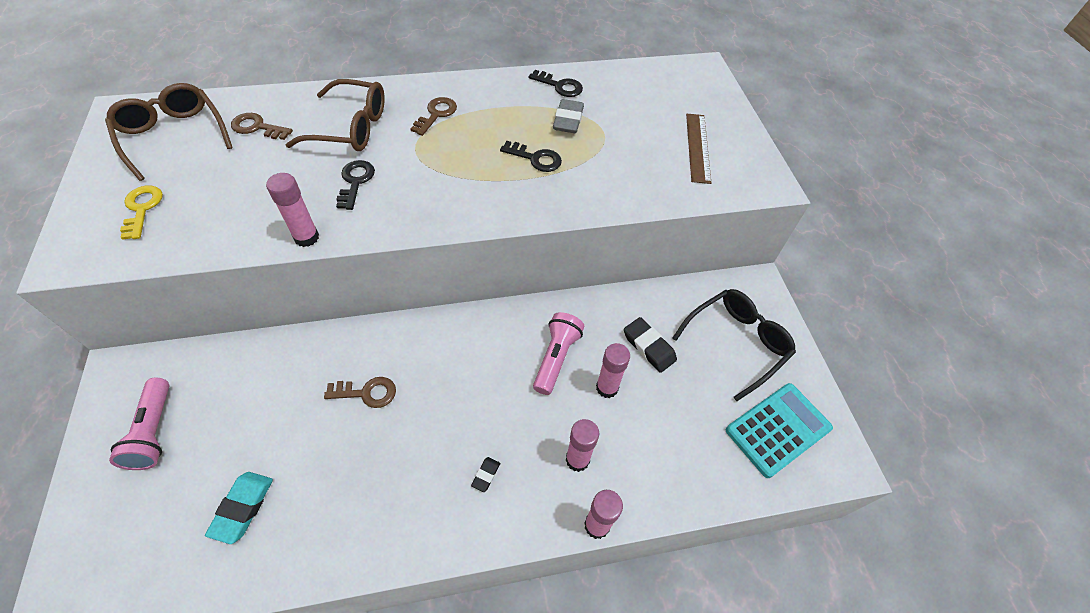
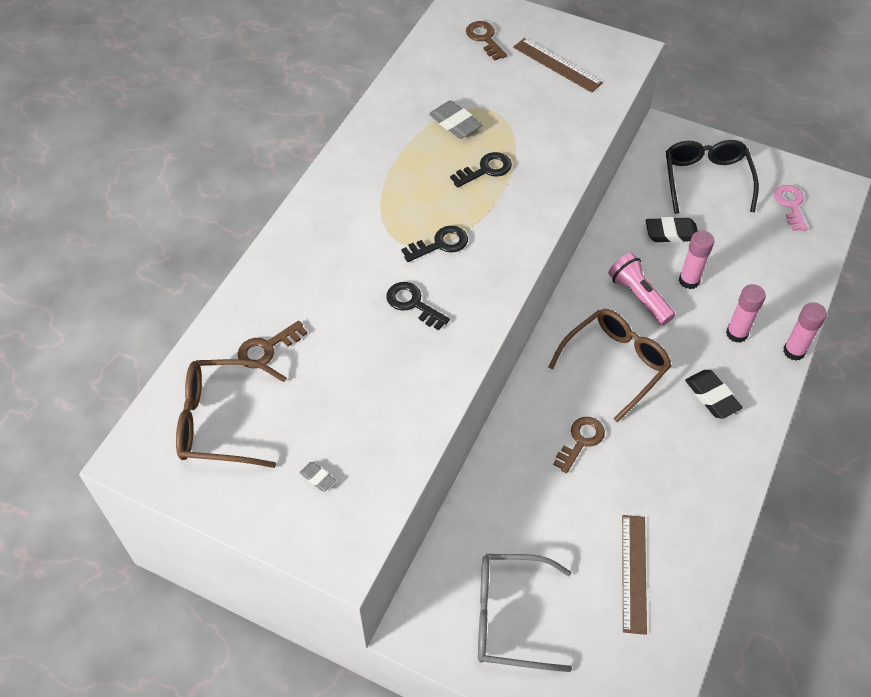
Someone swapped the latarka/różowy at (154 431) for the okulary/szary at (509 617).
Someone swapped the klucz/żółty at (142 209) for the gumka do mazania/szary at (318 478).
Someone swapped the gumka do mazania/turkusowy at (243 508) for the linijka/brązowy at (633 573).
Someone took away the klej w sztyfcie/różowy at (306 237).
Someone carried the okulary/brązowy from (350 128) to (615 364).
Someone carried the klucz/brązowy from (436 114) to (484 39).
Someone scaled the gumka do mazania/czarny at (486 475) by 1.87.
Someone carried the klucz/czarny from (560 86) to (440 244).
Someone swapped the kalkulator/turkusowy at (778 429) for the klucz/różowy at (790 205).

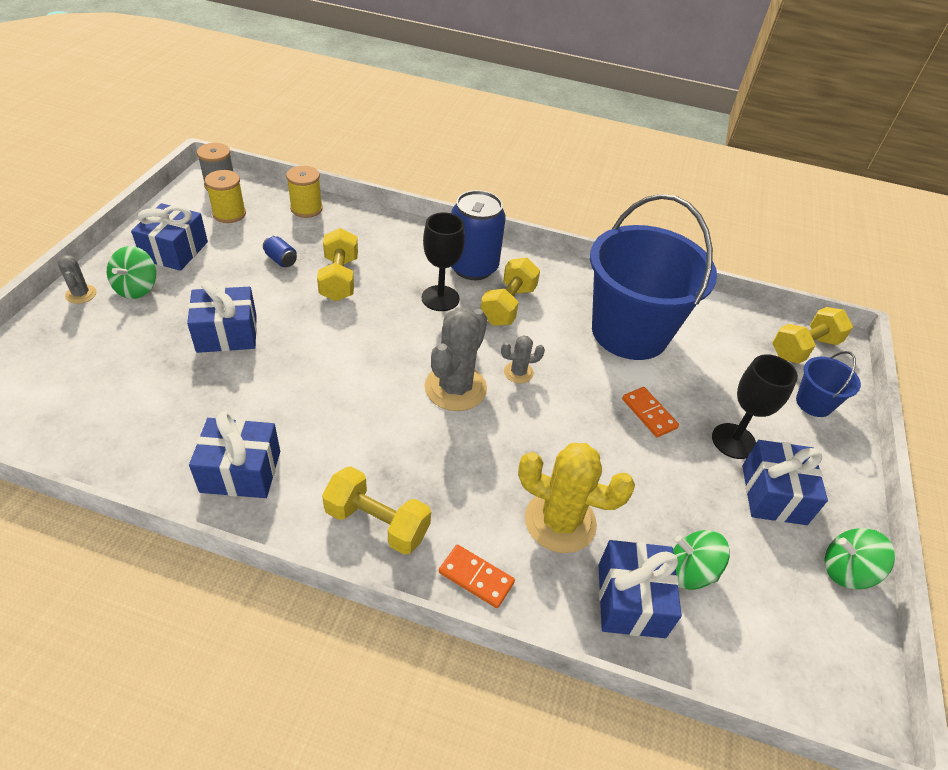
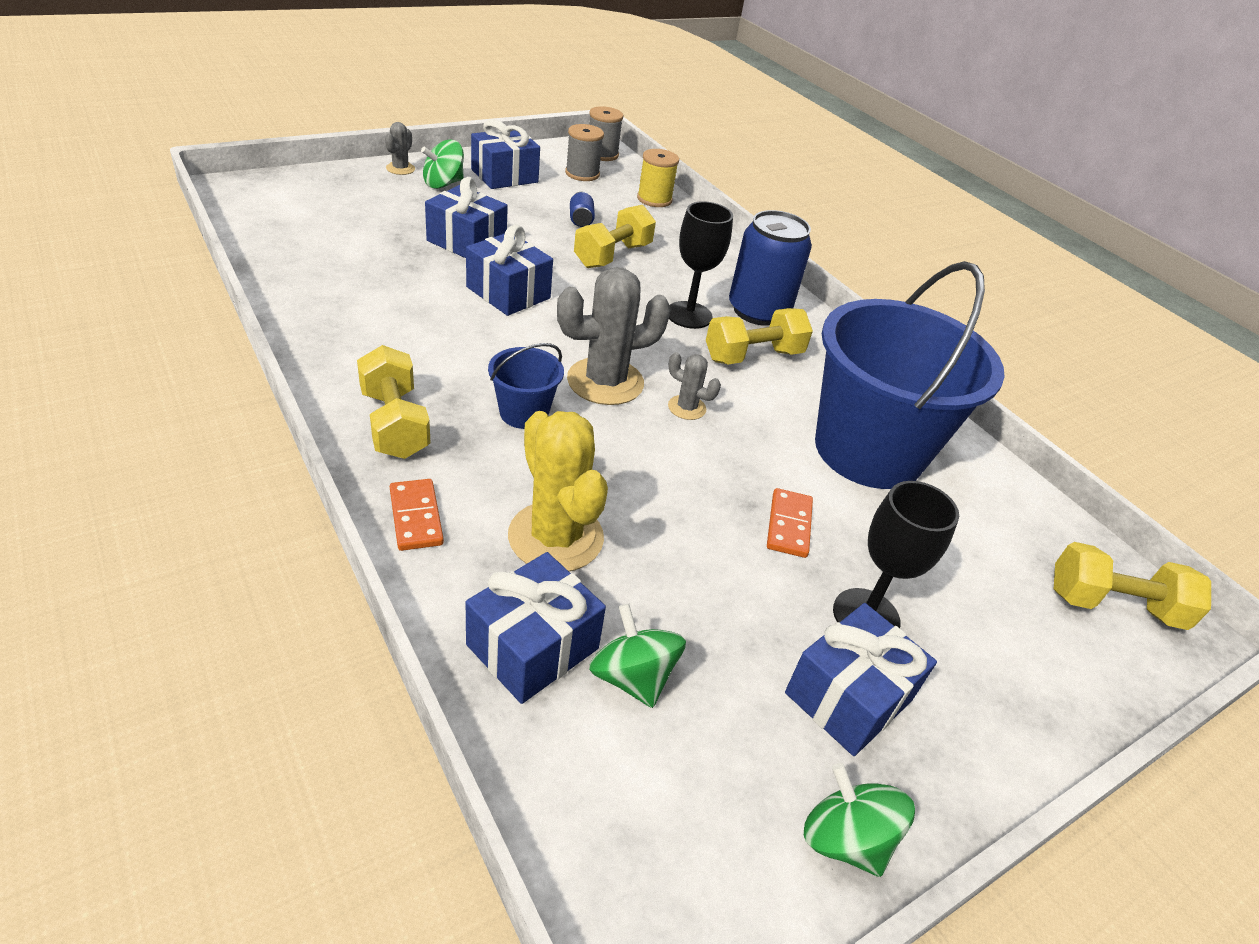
Someone carried the prezent/niebieski from (241 471) to (508 293).
Someone repainted the szpulka/żółty at (229 214), which became the szpulka/szary at (582 174).
Someone carried the wiadro/niebieski from (813 403) to (524 413).

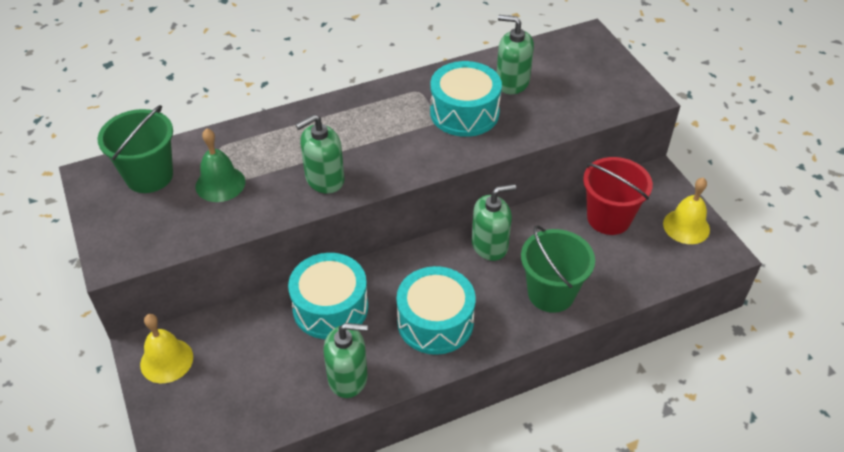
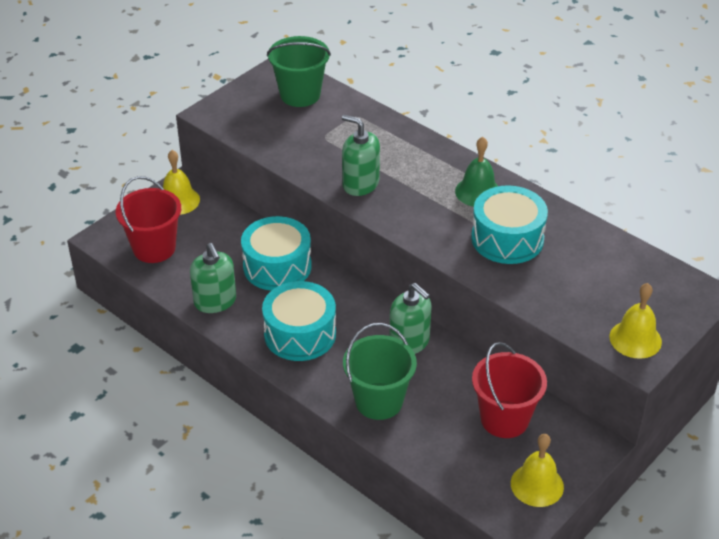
Someone carried the dzwonek/zielony from (220 184) to (478 192).
Someone took away the dozownik mydła/zielony at (512 82).
Someone put down the wiadro/czerwony at (154 248).
Someone put down the dzwonek/żółty at (635 339).

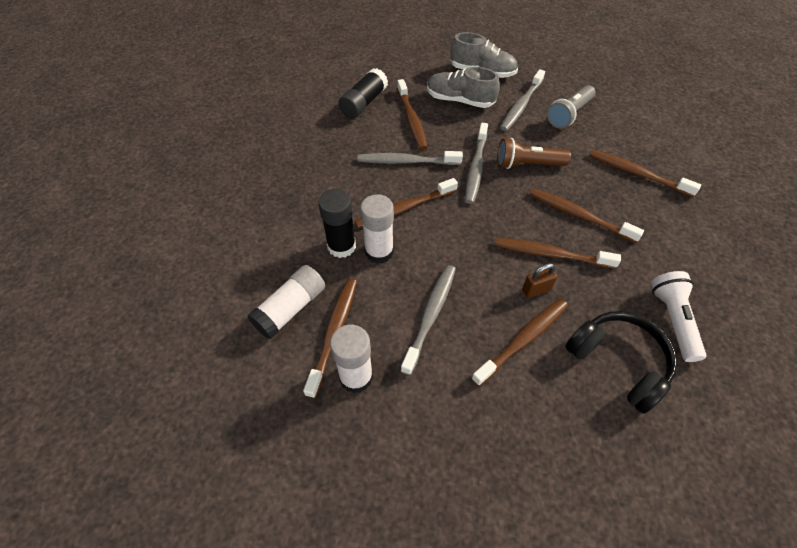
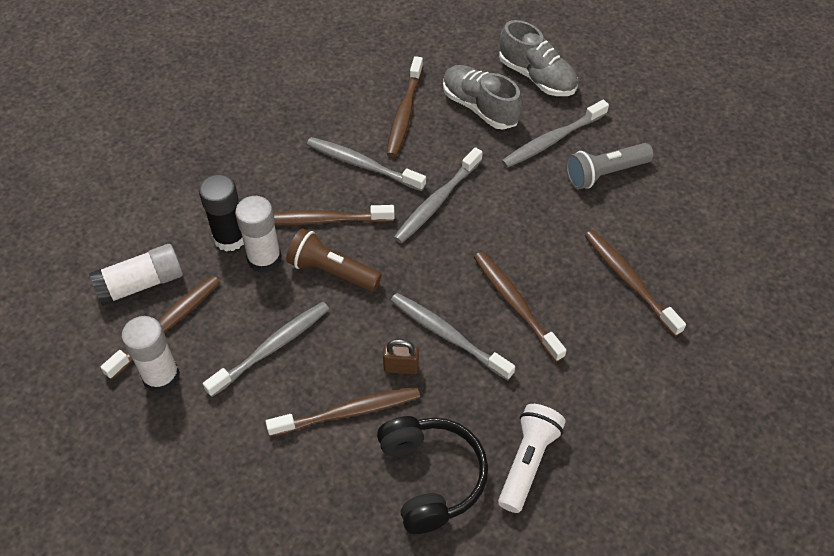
Someone took away the klej w sztyfcie/czarny at (364 103).
Someone repainted the szczoteczka do zębów/brązowy at (551 254), which became the szczoteczka do zębów/szary at (448 335).
Someone carried the latarka/brązowy from (527 164) to (332 271).

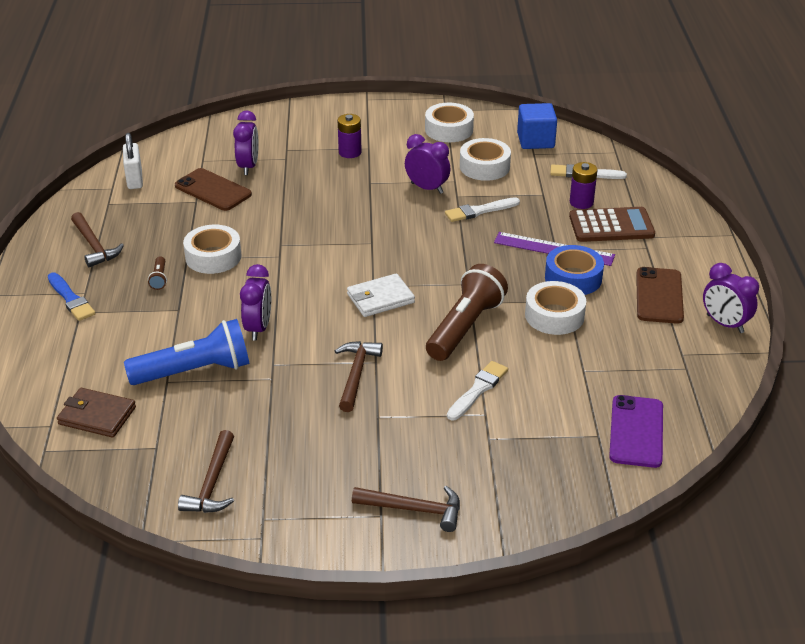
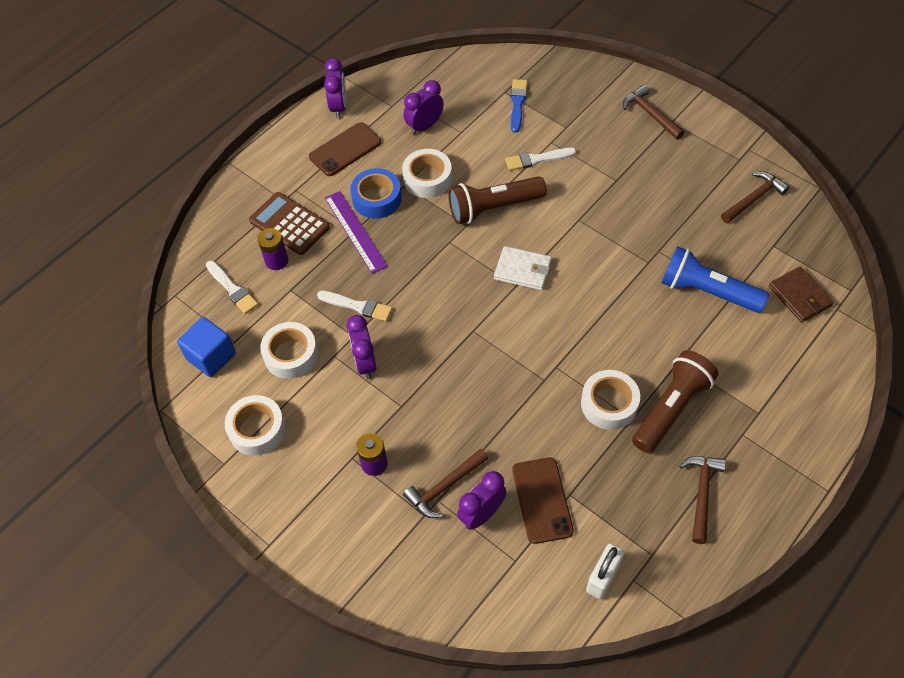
Someone carried the pędzel/niebieski from (71 299) to (517 103).
Someone scaled the latarka/brązowy at (159 278) by 2.46.
Someone carried the budzik/fioletowy from (258 328) to (424 126).
Someone carried the młotek/brązowy from (356 375) to (445 487).
Someone took away the telefon/fioletowy at (636 431).

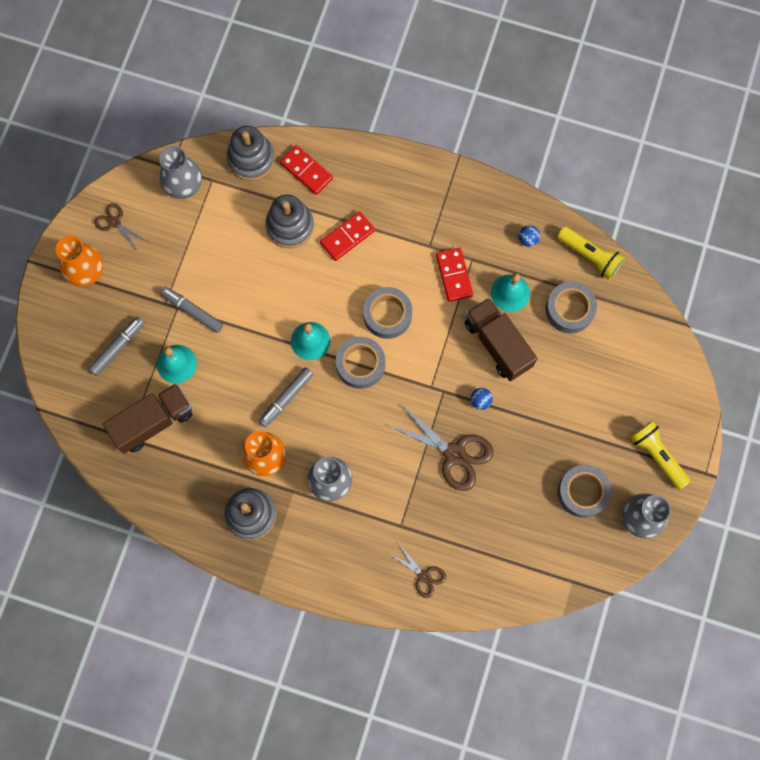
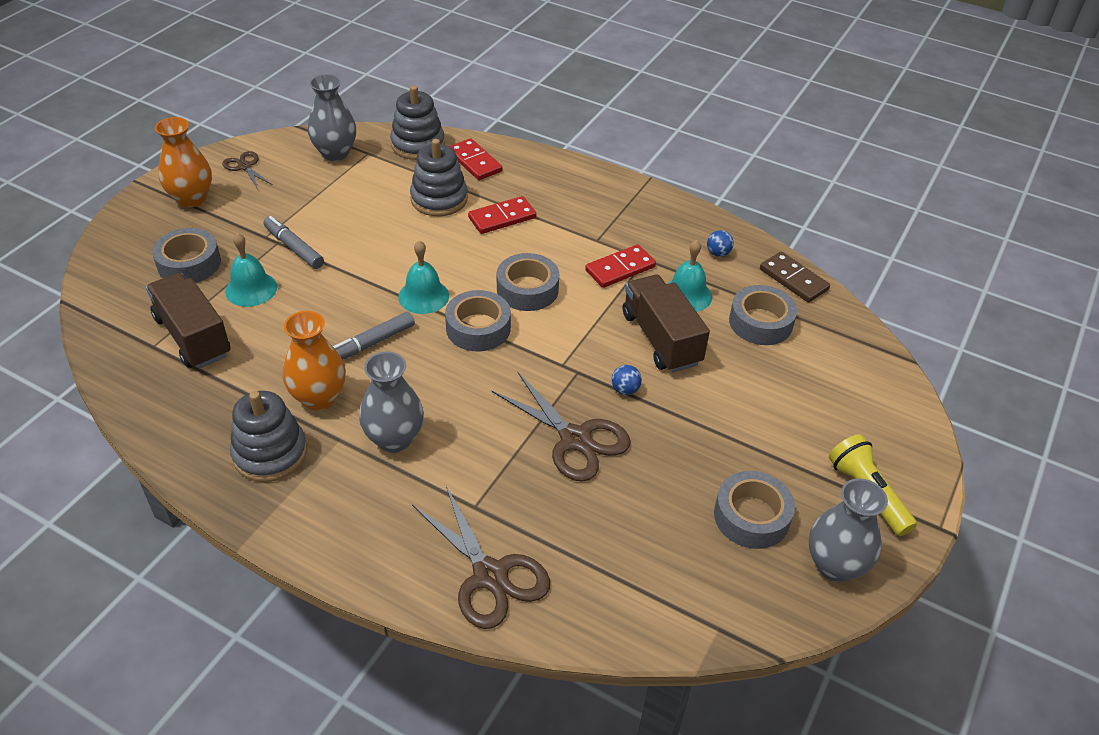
Someone swapped the flamaster/szary at (117 347) for the taśma klejąca/szary at (189 263).
Someone rotated the ciężarówka/brązowy at (153 422) by 105 degrees counterclockwise.
Someone scaled the nożyczki/brązowy at (424 576) by 1.81.
Someone rotated the kostka domina/czerwony at (454 275) by 60 degrees clockwise.
Someone swapped the latarka/żółty at (590 256) for the kostka domina/brązowy at (793 279).

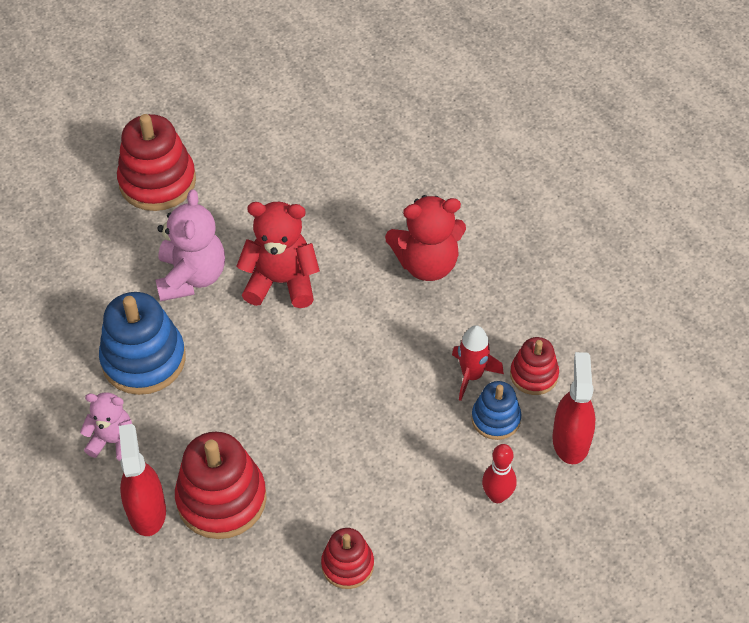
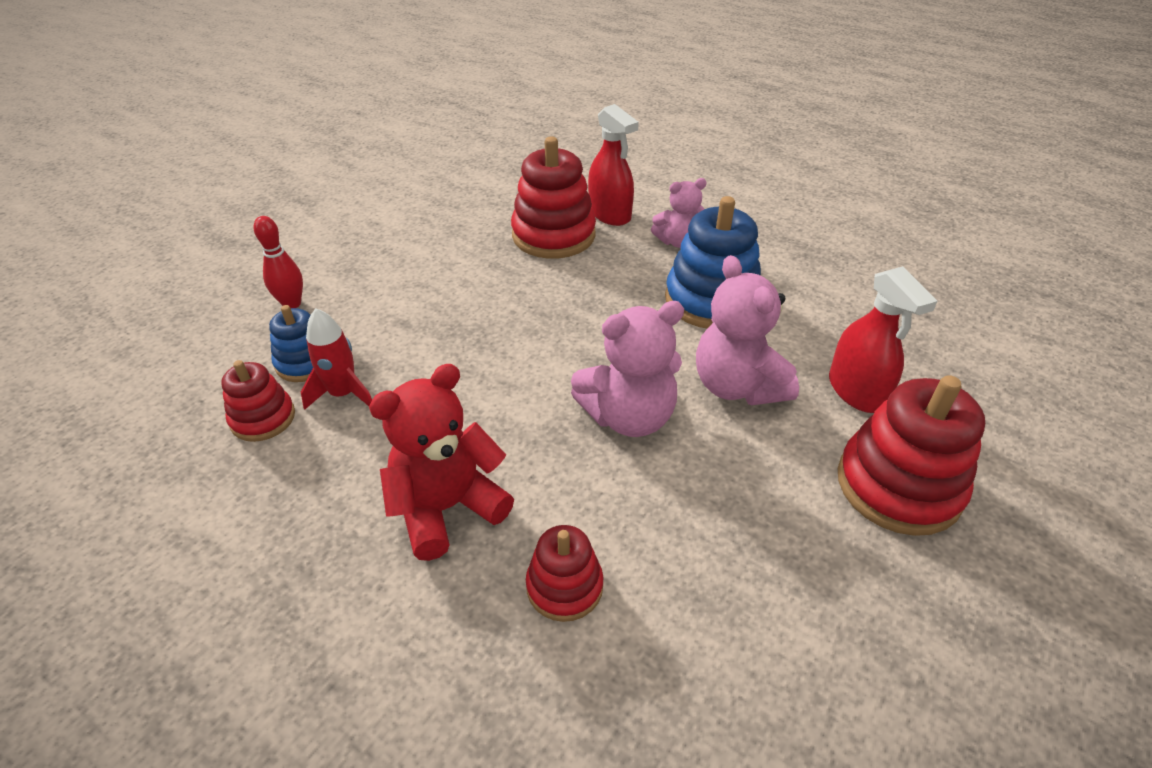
Someone repainted the miś/czerwony at (281 282), which became the miś/różowy at (629 416).
Someone carried the zabawka nakładanka/czerwony from (347 565) to (564 586).
Someone carried the spryskiwacz/czerwony from (570 440) to (856 391).

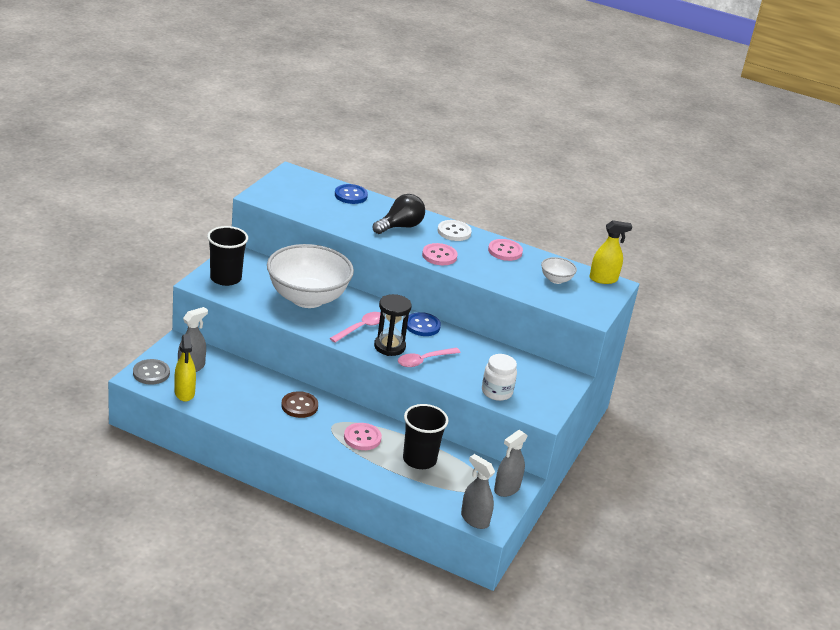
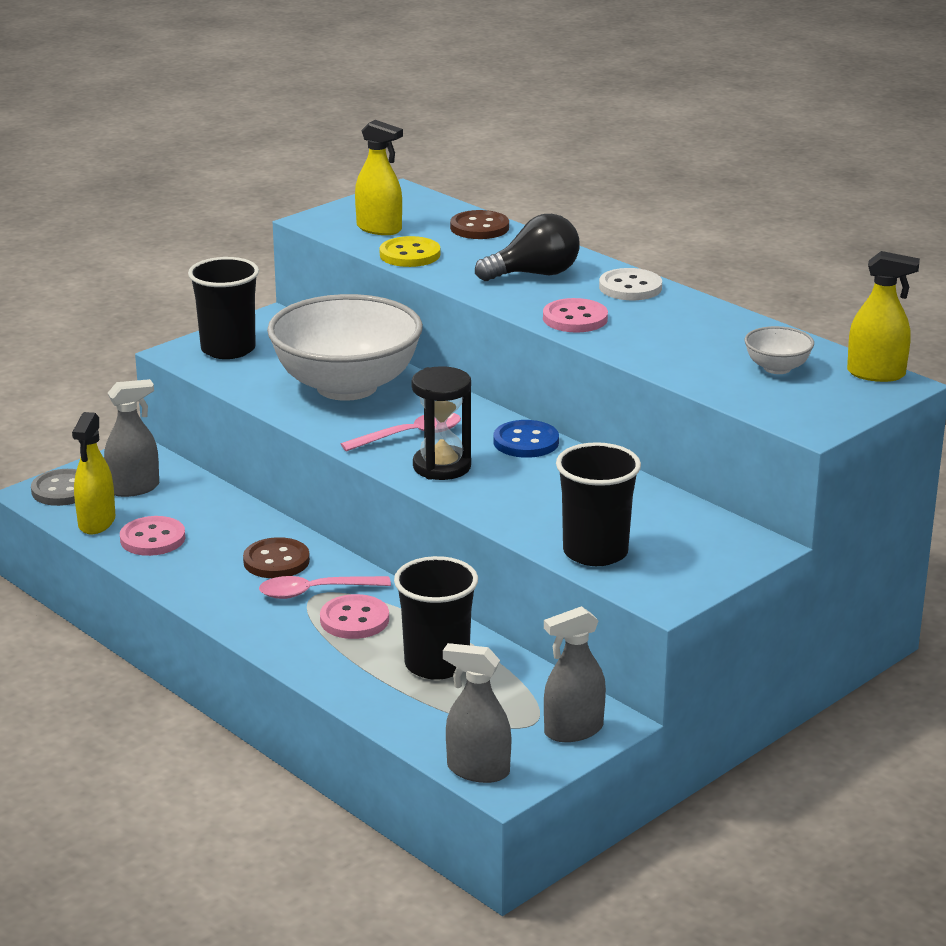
Someone repainted the guzik/niebieski at (351 195), which became the guzik/brązowy at (479 228).
Someone carried the łyżka/różowy from (424 360) to (315 592).
Someone rotated the spryskiwacz/szary at (474 519) by 45 degrees counterclockwise.
Someone swapped the słoik/biały at (496 392) for the szklanka/czarny at (595 552).
Someone carried the guzik/różowy from (505 251) to (152 539).
Someone put down the spryskiwacz/żółty at (379 229).
Someone put down the guzik/żółty at (410 255).

